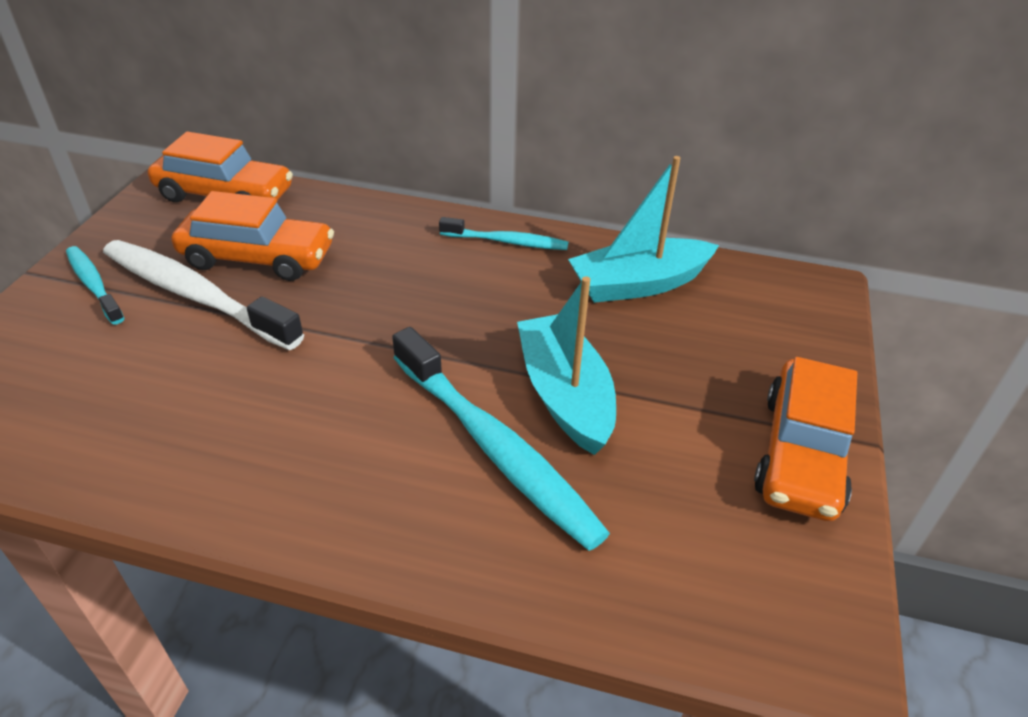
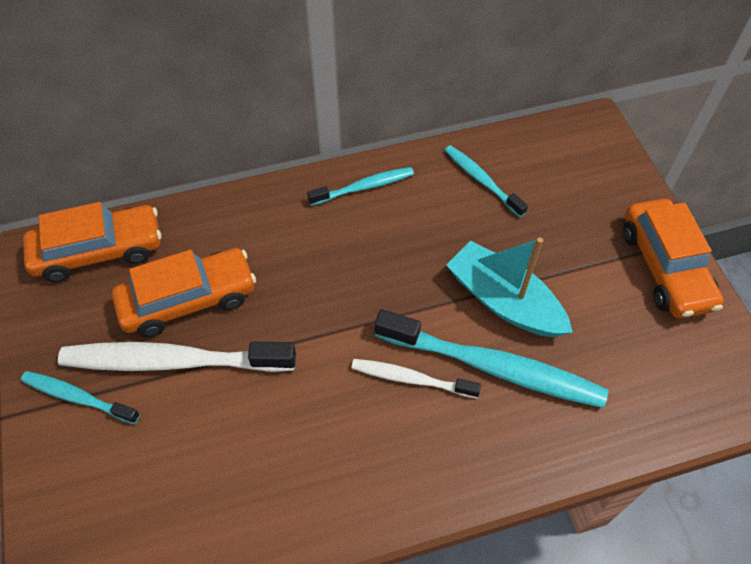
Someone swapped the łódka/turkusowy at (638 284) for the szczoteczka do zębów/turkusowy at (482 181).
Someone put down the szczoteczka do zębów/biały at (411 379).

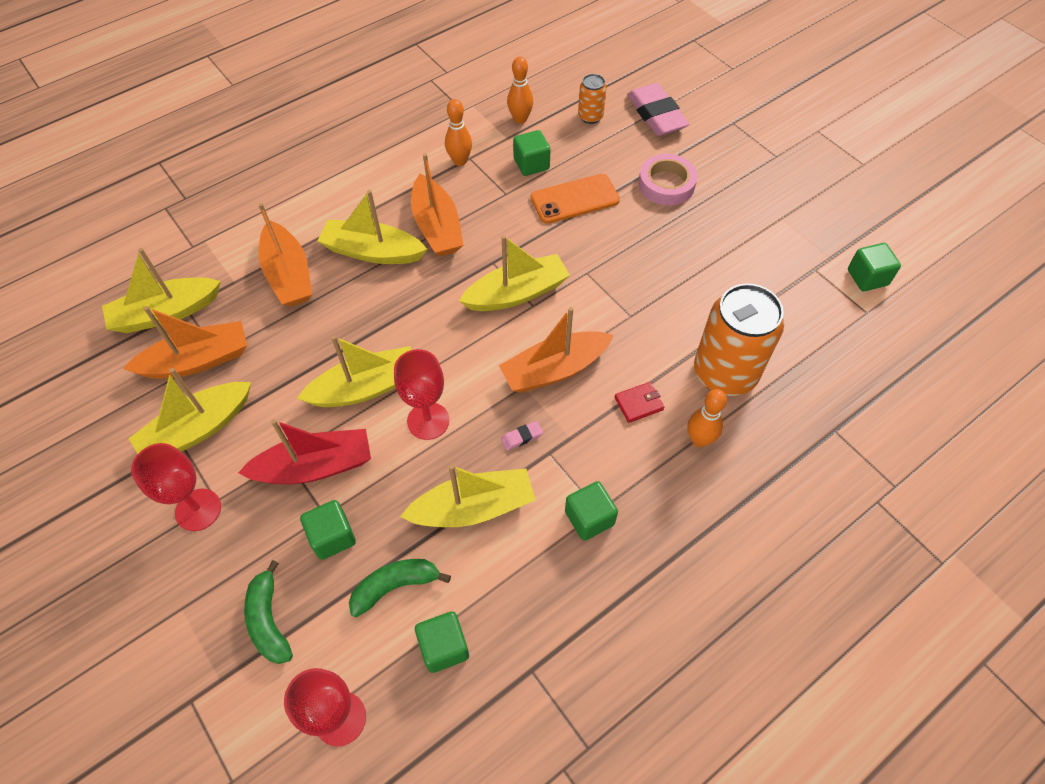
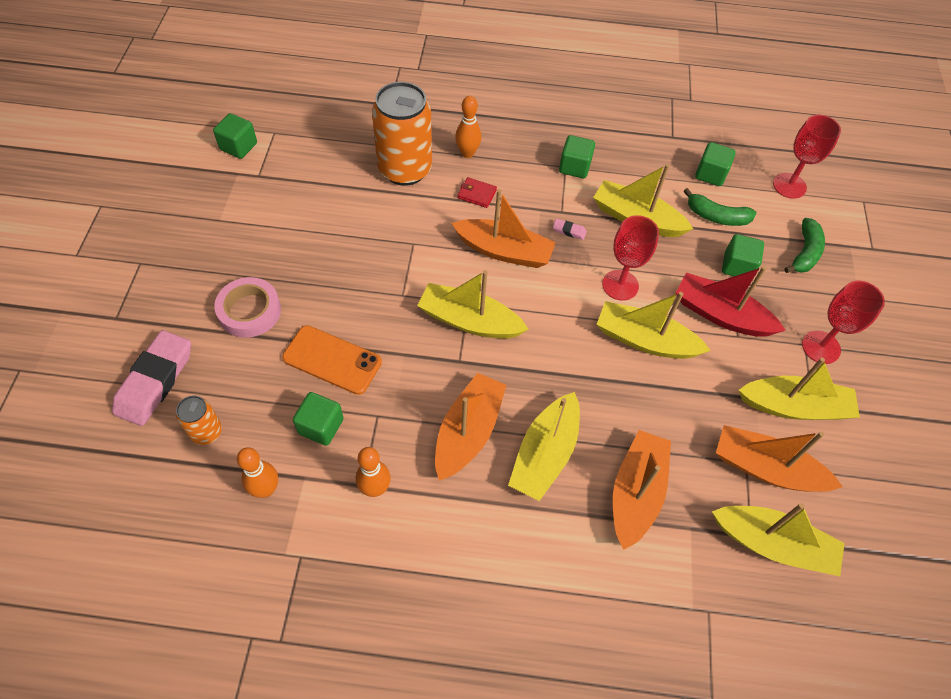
Someone rotated the łódka/żółty at (372 252) by 60 degrees clockwise.

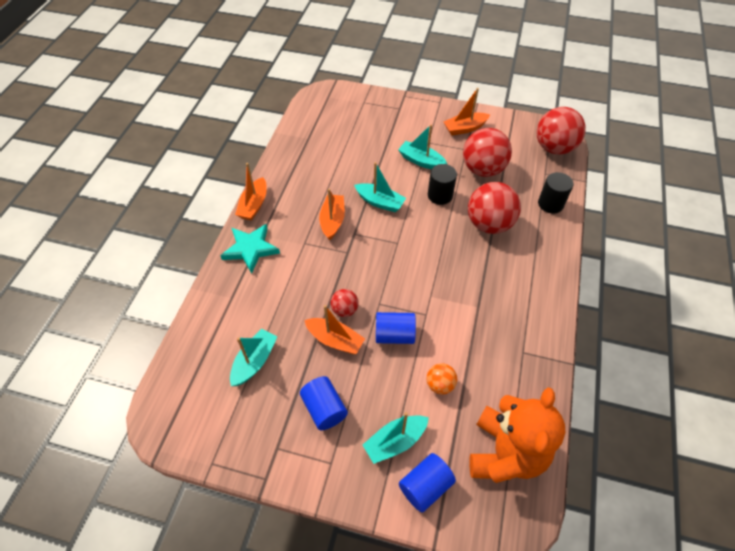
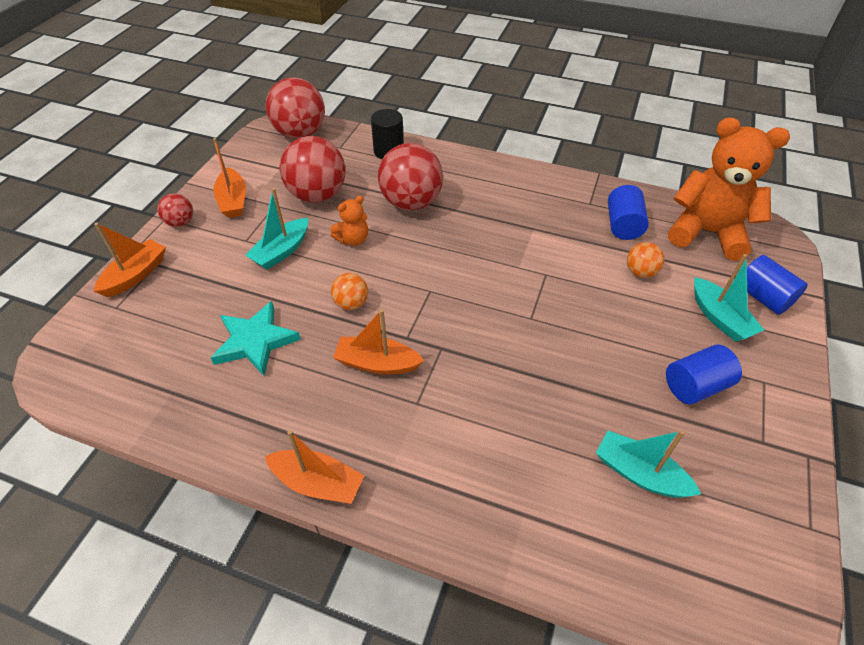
Someone carried the gwiazda/turkusowy from (250 249) to (255 341).
Someone carried the łódka/pomarańczowy from (335 340) to (136 275).
Someone carried the piłka/czerwony from (345 310) to (180 222).
Someone swapped the łódka/turkusowy at (380 202) for the piłka/pomarańczowy at (351 303).
Someone carried the walec/niebieski from (394 335) to (623 225).
Someone swapped the walec/czarny at (440 195) for the miś/pomarańczowy at (353 239).

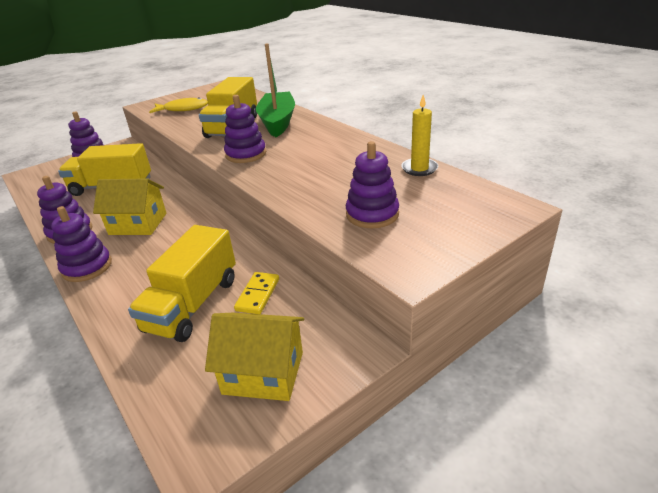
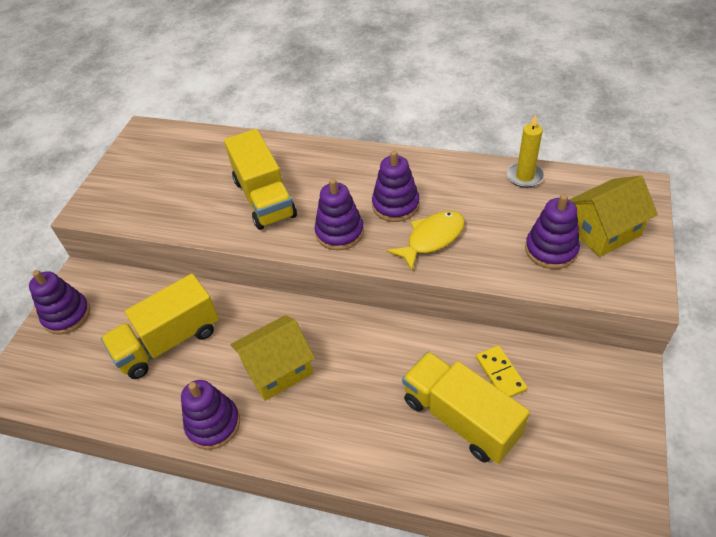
Someone carried the zabawka nakładanka/fioletowy from (87 267) to (395 205).
Someone rotated the ciężarówka/żółty at (192 304) by 150 degrees clockwise.
Someone carried the ryba/żółty from (183 109) to (432 239).
Someone carried the domek/żółty from (263 372) to (603 231).
Someone took away the łódka/zielony at (278 122).

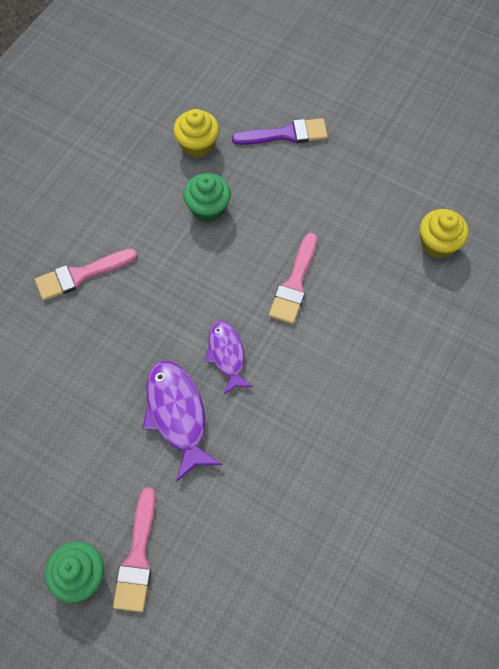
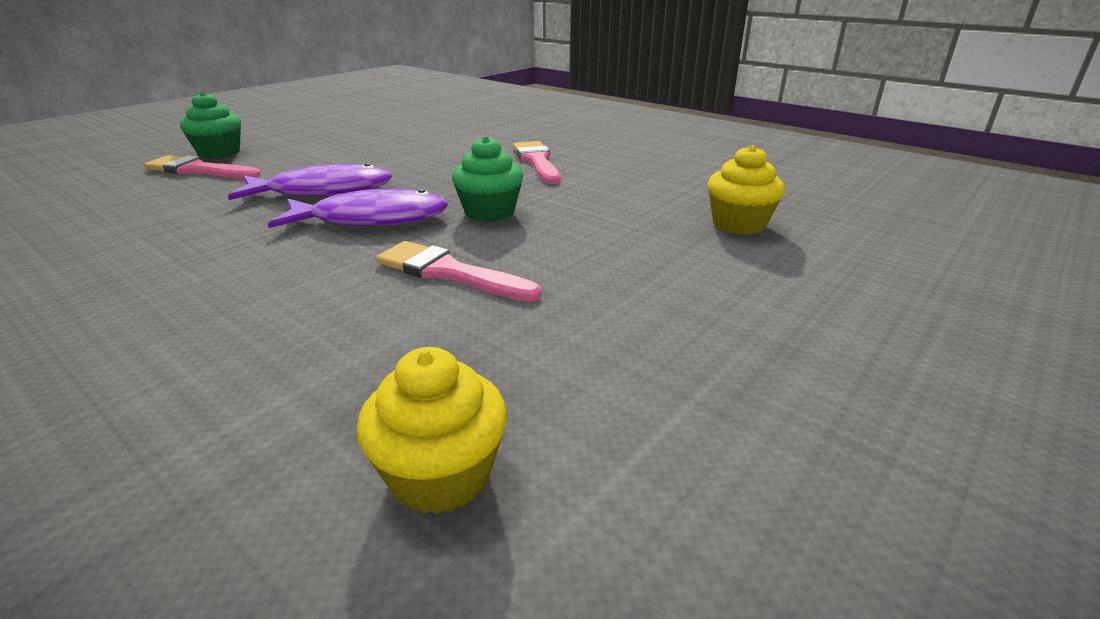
Someone carried the muffinka/zielony from (208 208) to (489 212).
Someone scaled the ryba/fioletowy at (227 355) by 1.53.
Someone took away the pędzel/fioletowy at (286 134).

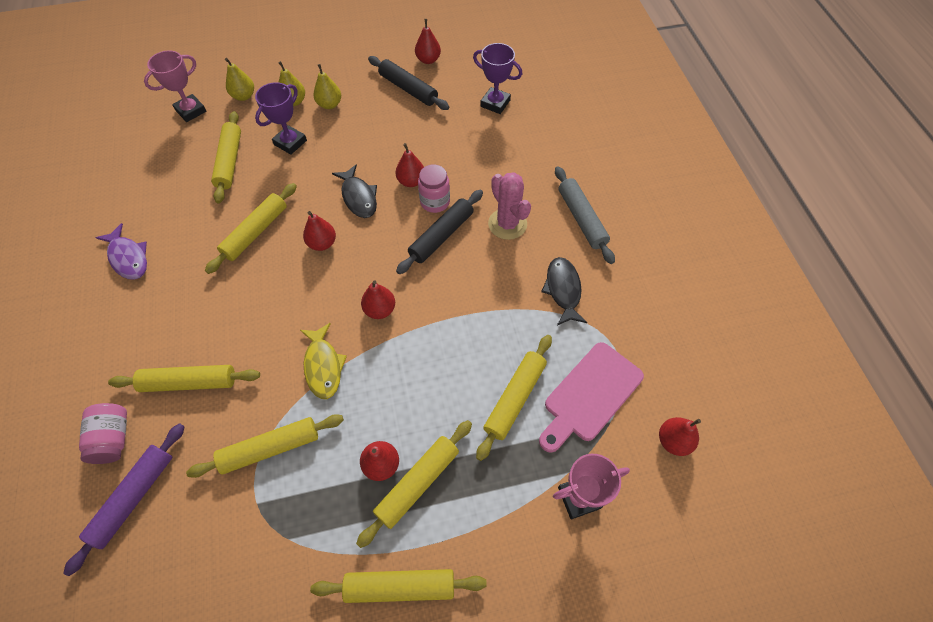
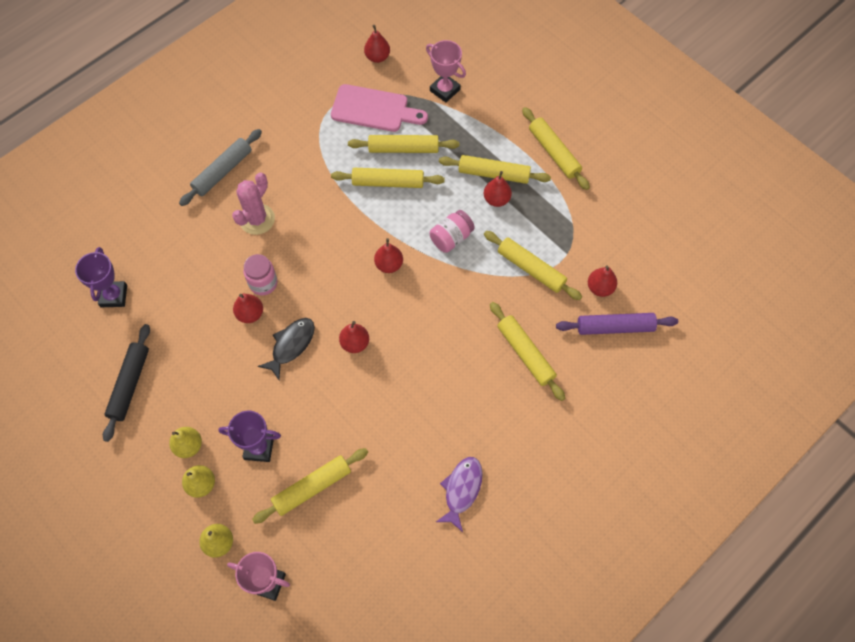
Someone carried the słoik/różowy from (113 438) to (451 238).
Someone carried the wałek do ciasta/żółty from (256 232) to (388 182).
Someone took away the ryba/żółty at (323 366).
Someone took away the wałek do ciasta/czarny at (441 236).
Someone carried the gruszka/czerwony from (428 60) to (600 288).
Someone took away the ryba/czarny at (563 290).

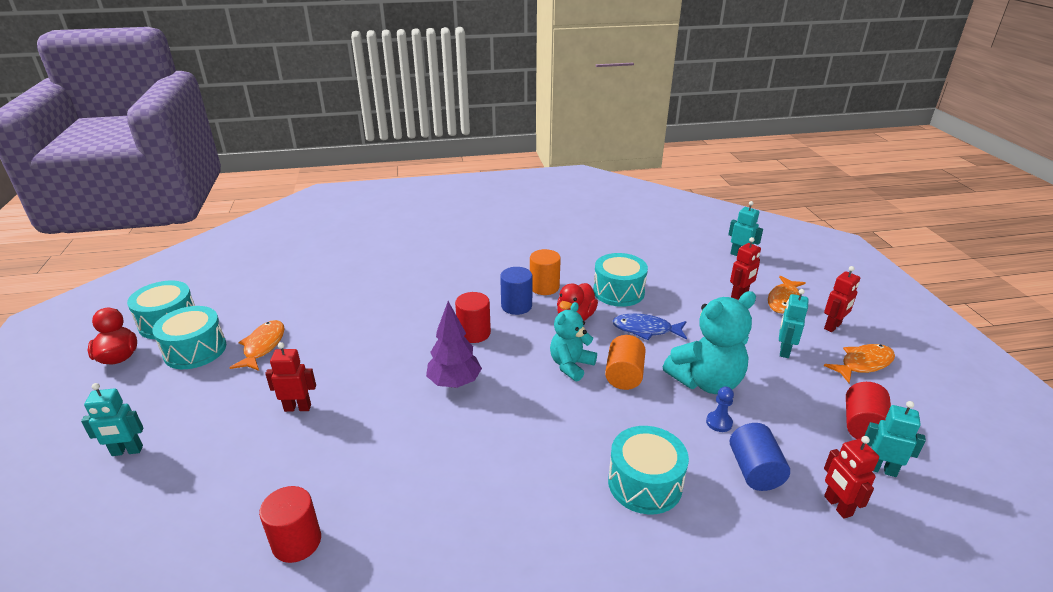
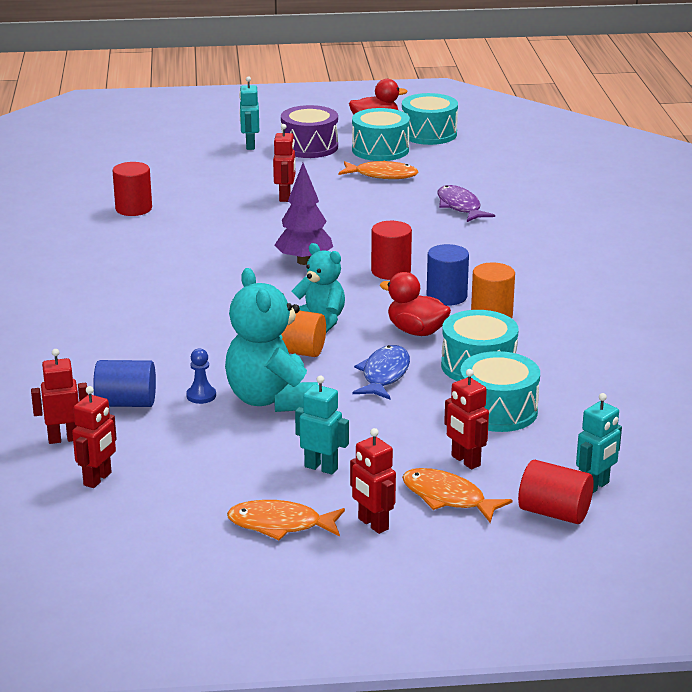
Someone carried the bęben/turkusowy from (645 483) to (498 411).
Someone rotated the ryba/pomarańczowy at (863 364) by 120 degrees clockwise.
Someone carried the walec/czerwony from (862 426) to (554 512).
Someone repainted the robot/turkusowy at (880 469), which became the robot/czerwony at (98 479).
Someone put down the bęben/fioletowy at (309 147).
Someone put down the ryba/fioletowy at (460 206).

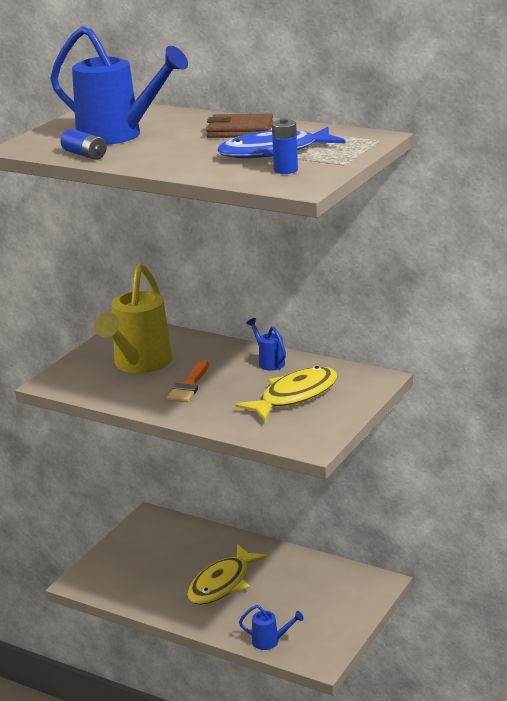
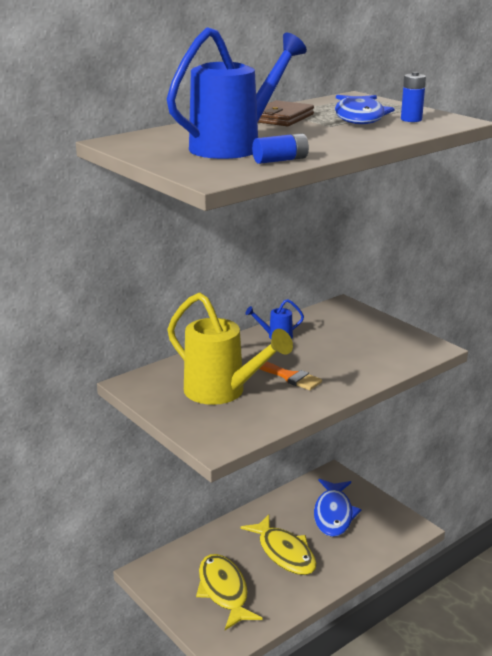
Someone carried the ryba/żółty from (294 396) to (224 591).
Someone took away the konewka/niebieski at (270 641).
Someone put down the ryba/niebieski at (333 514).

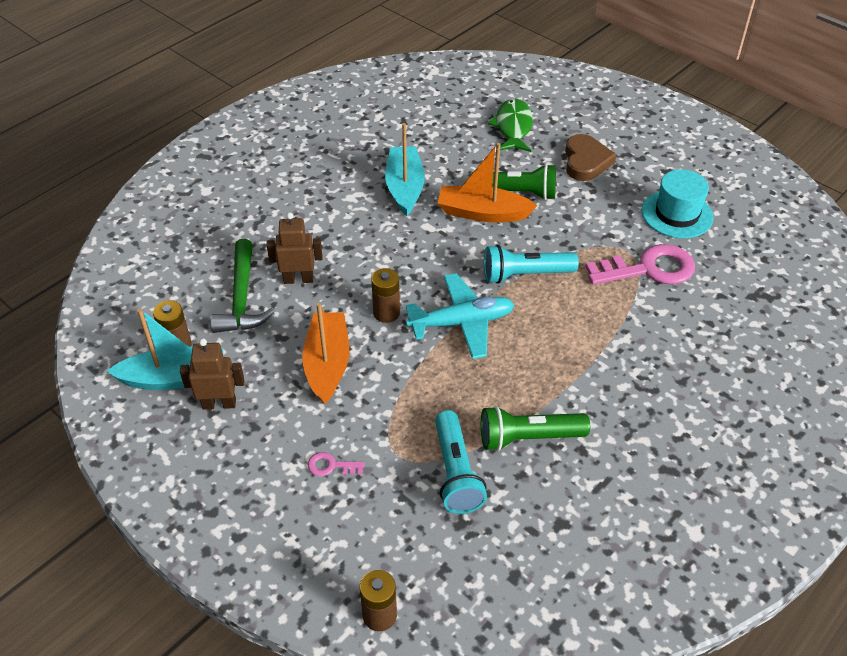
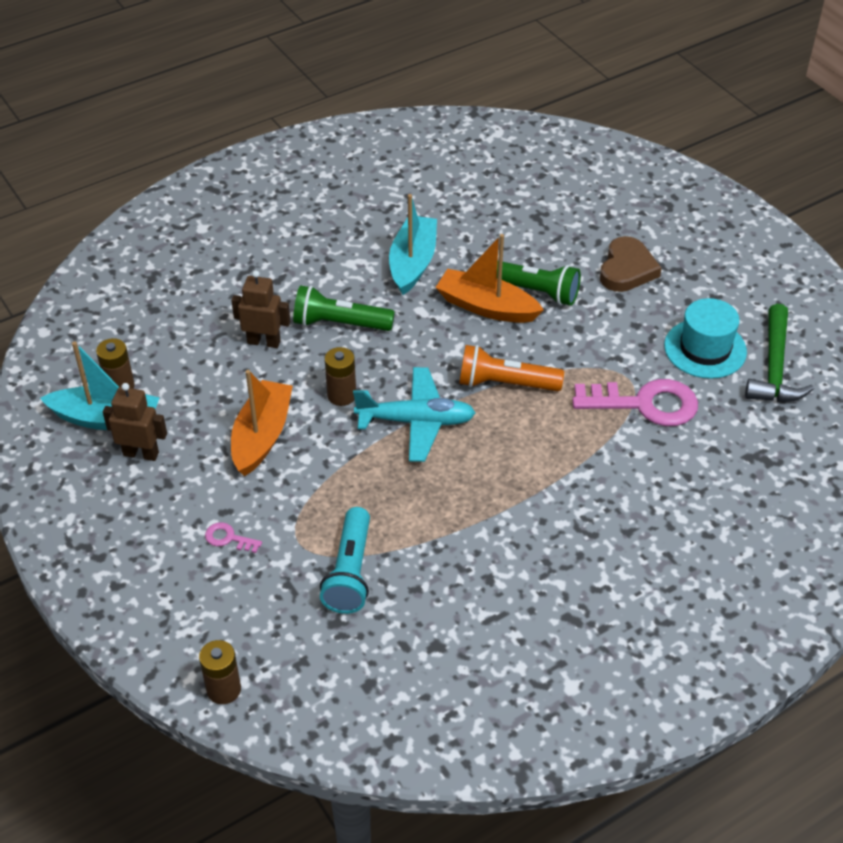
Someone carried the młotek/zielony from (242 298) to (774 368).
Someone carried the latarka/zielony from (528 437) to (340 323).
Someone repainted the latarka/turkusowy at (525 274), which became the latarka/pomarańczowy at (505 383).
Someone took away the ryba/zielony at (513 127).

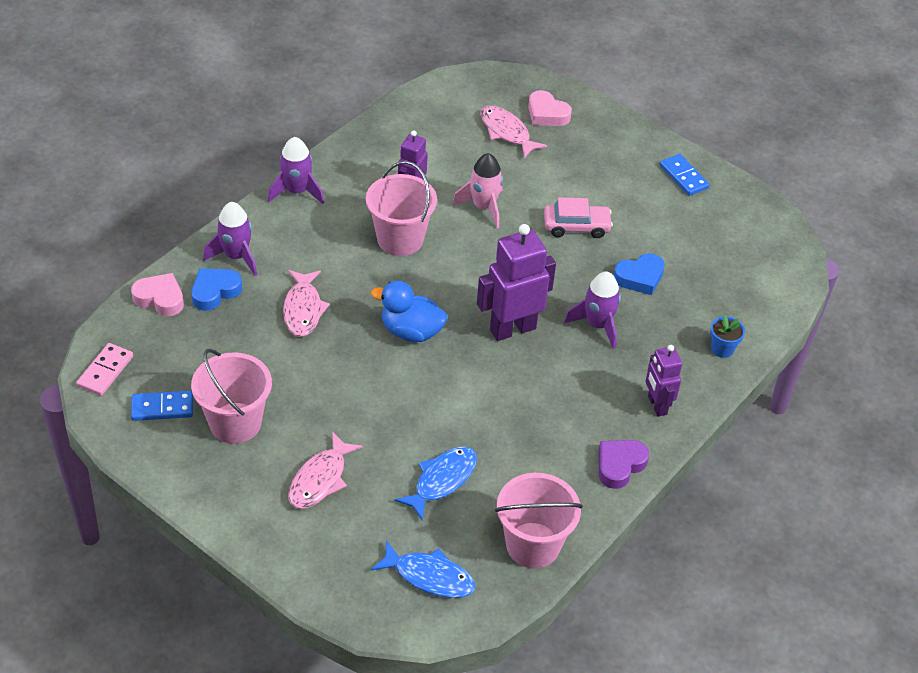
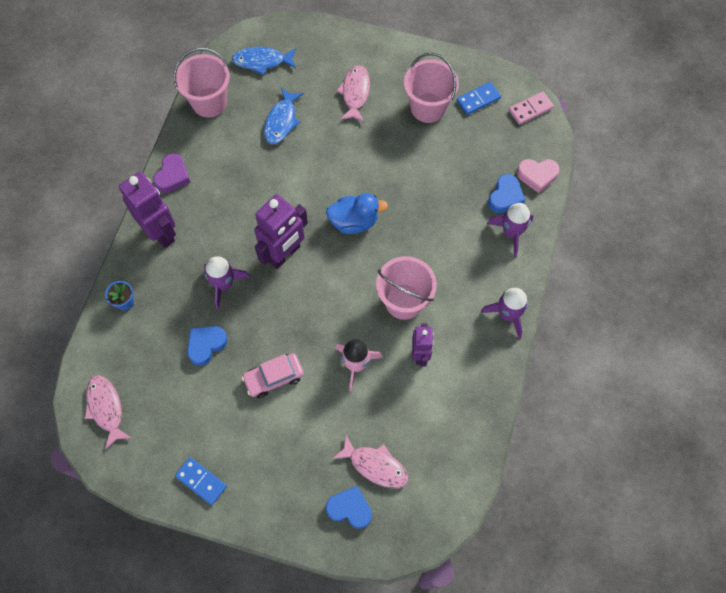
Someone rotated the kostka domina/różowy at (105 371) by 60 degrees clockwise.
Someone carried the ryba/różowy from (303 309) to (106 408).
Someone repainted the serce/różowy at (547 114), which became the serce/niebieski at (350 508).
Someone scaled the robot/fioletowy at (656 405) by 1.66.

